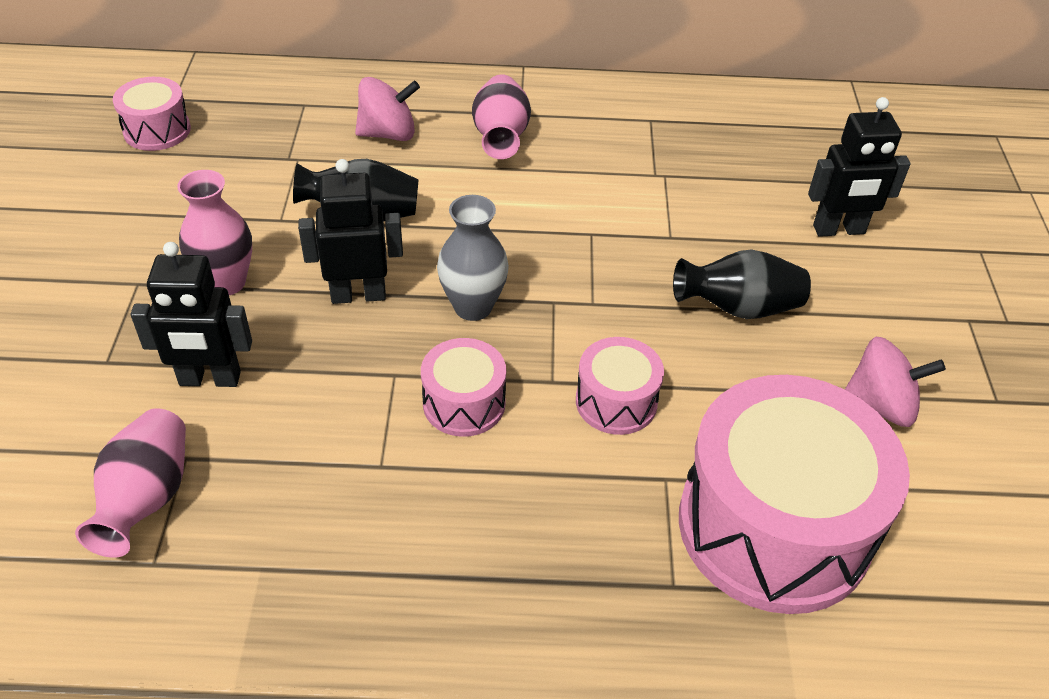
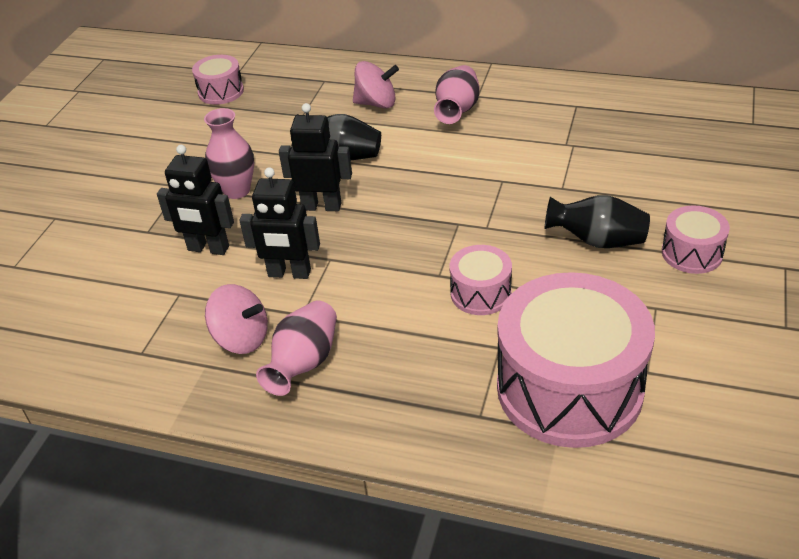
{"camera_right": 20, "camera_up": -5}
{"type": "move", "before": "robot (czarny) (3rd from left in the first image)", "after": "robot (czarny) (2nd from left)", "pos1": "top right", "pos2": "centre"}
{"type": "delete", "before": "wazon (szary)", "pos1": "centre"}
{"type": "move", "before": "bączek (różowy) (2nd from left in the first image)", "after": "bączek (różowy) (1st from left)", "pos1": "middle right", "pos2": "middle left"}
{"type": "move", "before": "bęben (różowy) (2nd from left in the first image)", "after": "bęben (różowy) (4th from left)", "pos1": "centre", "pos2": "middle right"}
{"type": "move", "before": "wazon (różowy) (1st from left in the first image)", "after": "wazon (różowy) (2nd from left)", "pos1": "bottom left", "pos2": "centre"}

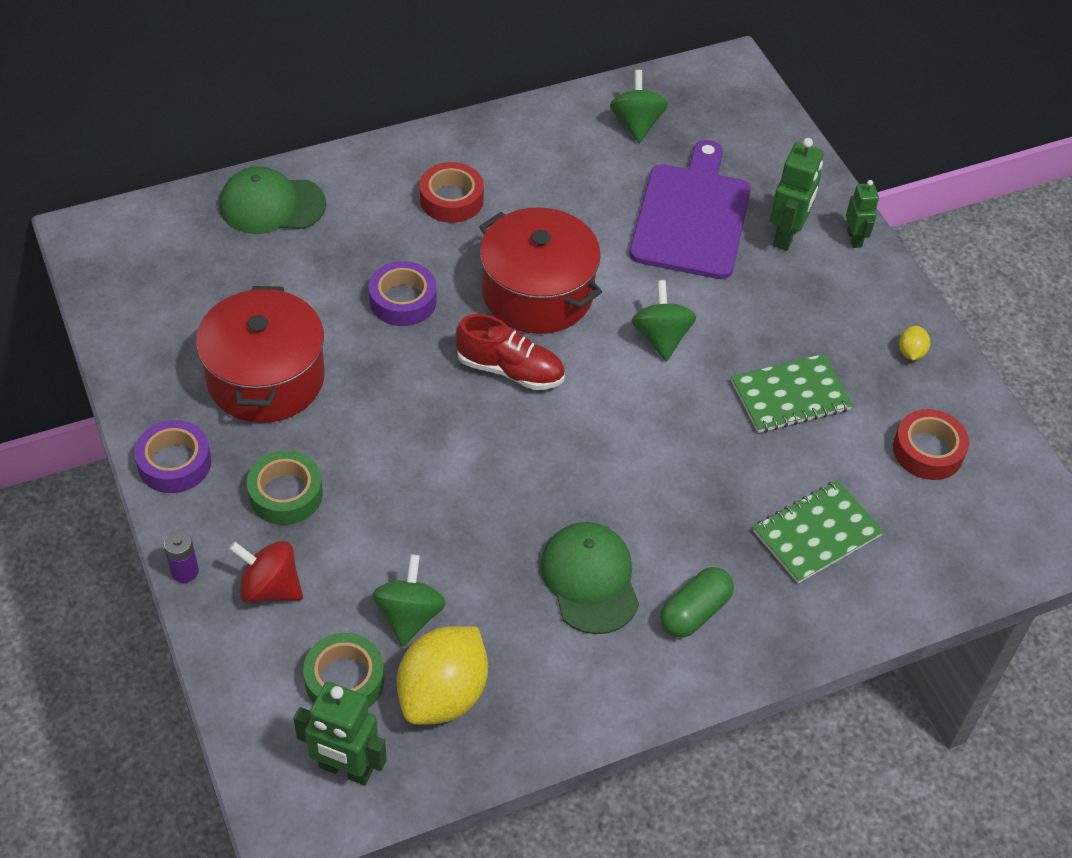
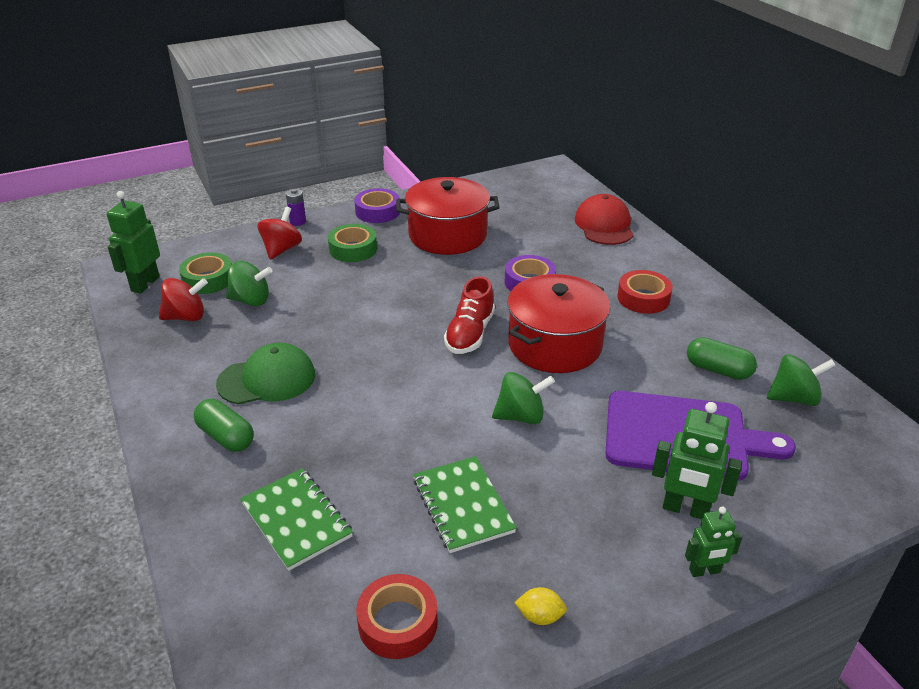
{"camera_right": 90, "camera_up": -15}
{"type": "recolor", "before": "czapka (zielony) (1st from left)", "after": "czapka (czerwony)", "pos1": "top left", "pos2": "top centre"}
{"type": "replace", "before": "cytryna (żółty) (1st from left)", "after": "bączek (czerwony) (1st from left)", "pos1": "bottom centre", "pos2": "middle left"}
{"type": "insert", "after": "kapsułka (zielony) (2nd from left)", "pos2": "middle right"}

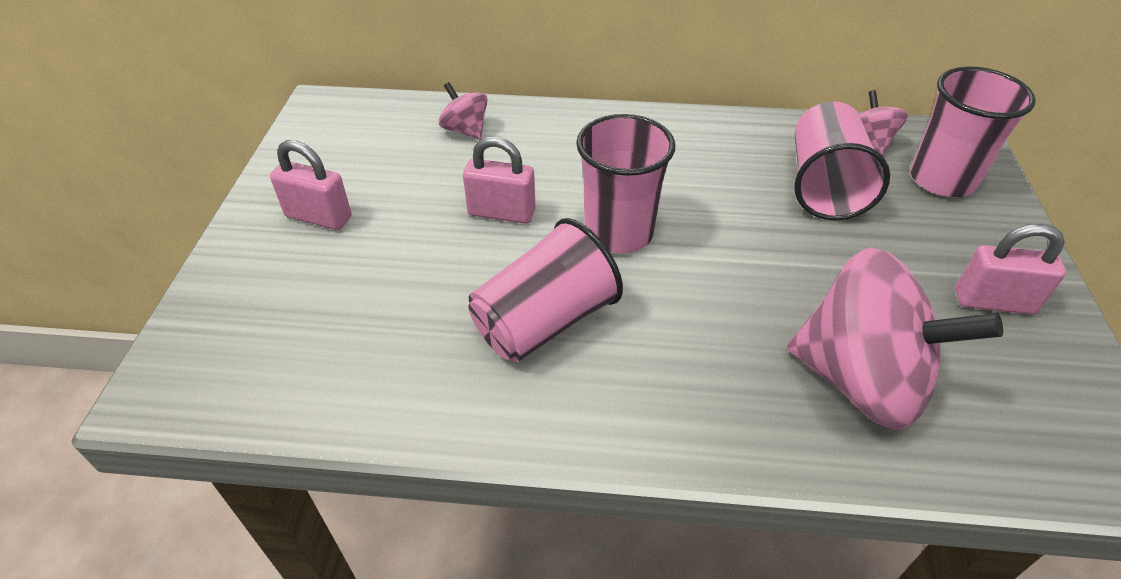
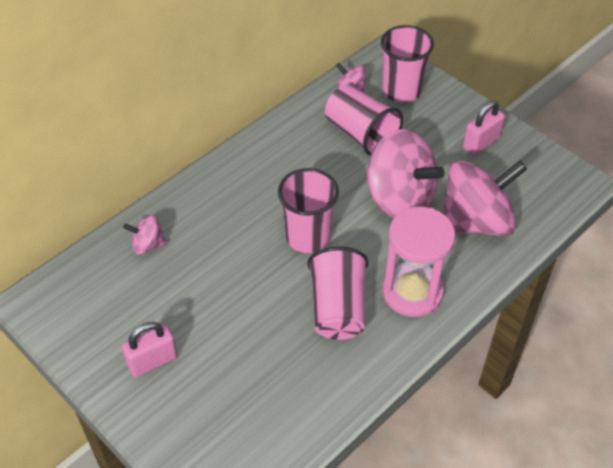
{"camera_right": -50, "camera_up": 5}
{"type": "delete", "before": "kłódka (różowy) (2nd from left)", "pos1": "top centre"}
{"type": "insert", "after": "bączek (różowy) (3rd from left)", "pos2": "centre"}
{"type": "insert", "after": "klepsydra (różowy)", "pos2": "middle right"}

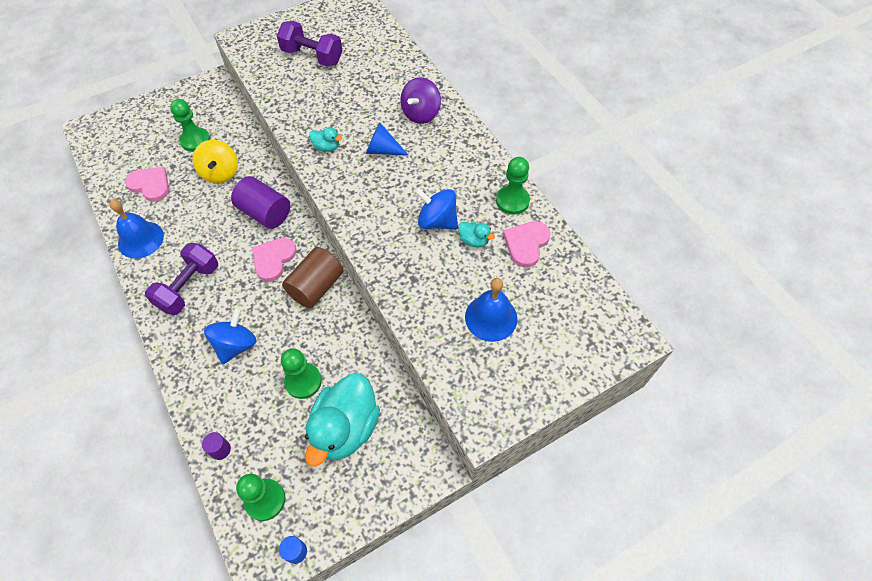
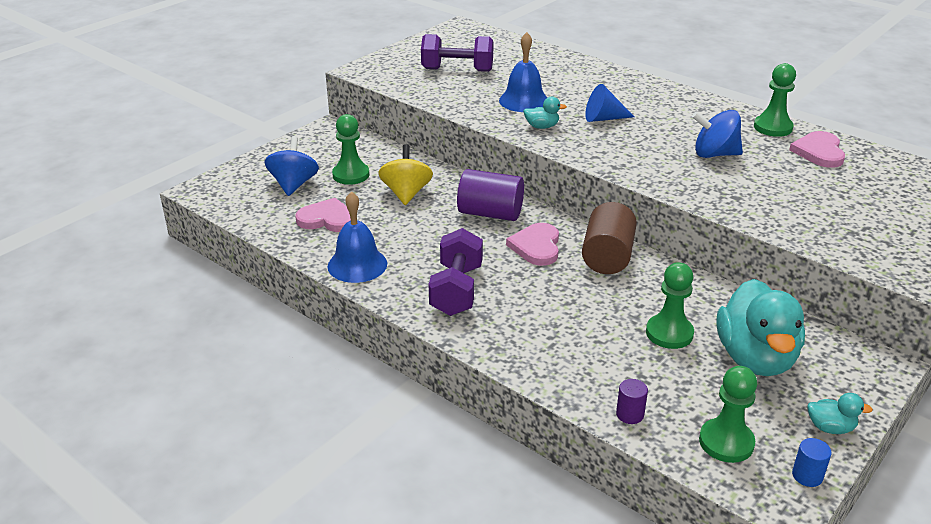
{"camera_right": -20, "camera_up": -25}
{"type": "delete", "before": "bączek (fioletowy)", "pos1": "top centre"}
{"type": "rotate", "before": "bączek (żółty)", "pos1": "top left", "pos2": "top centre", "turn": -150}
{"type": "move", "before": "kaczka (turkusowy) (3rd from left)", "pos1": "centre", "pos2": "bottom right"}
{"type": "move", "before": "dzwonek (niebieski) (2nd from left)", "pos1": "centre", "pos2": "top centre"}
{"type": "move", "before": "bączek (niebieski) (1st from left)", "pos1": "middle left", "pos2": "top left"}

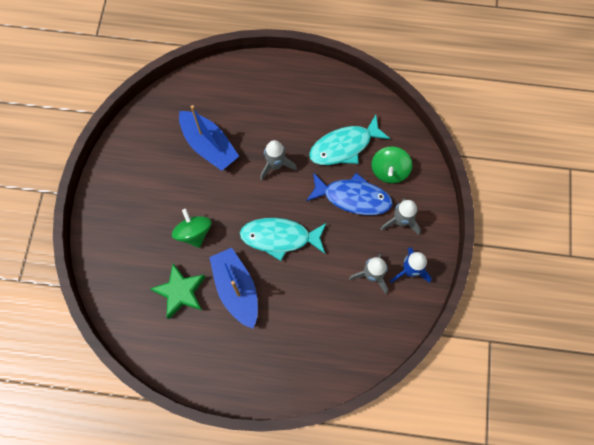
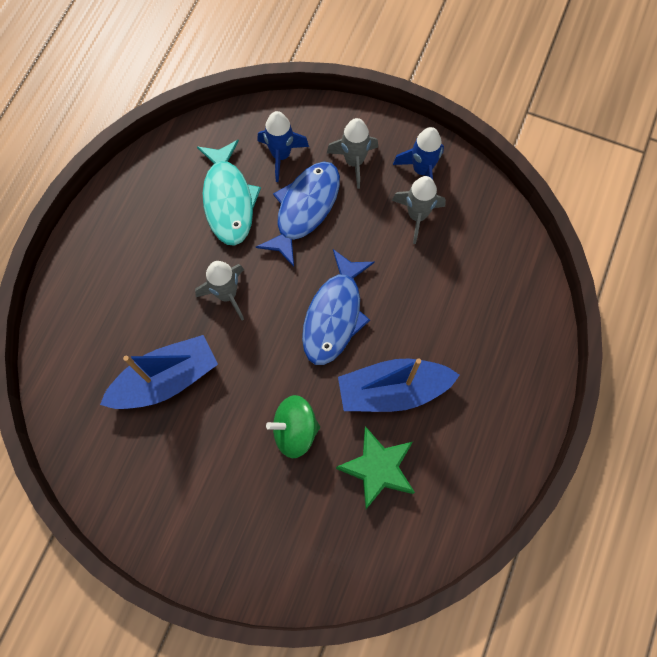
{"camera_right": -75, "camera_up": 0}
{"type": "replace", "before": "bączek (zielony) (2nd from left)", "after": "rakieta (niebieski) (1st from left)", "pos1": "centre", "pos2": "top centre"}
{"type": "recolor", "before": "ryba (turkusowy) (1st from left)", "after": "ryba (niebieski) (2nd from left)", "pos1": "centre", "pos2": "centre"}

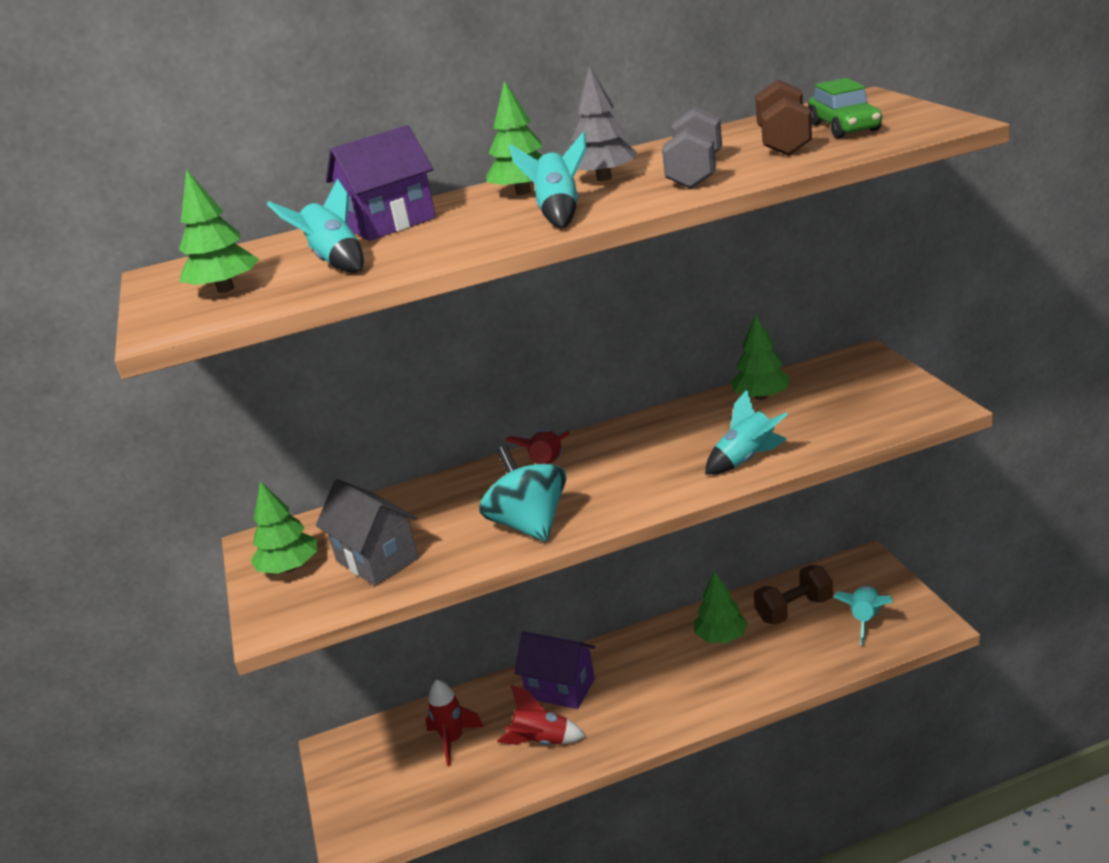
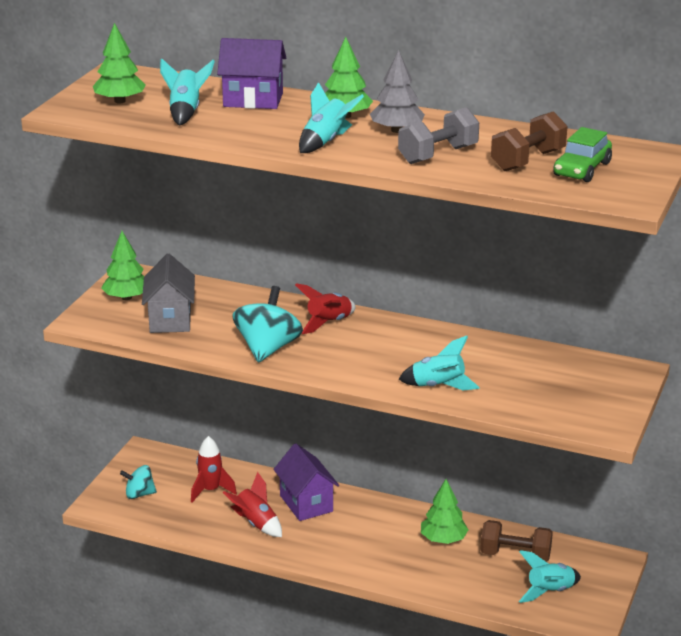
{"camera_right": 35, "camera_up": 0}
{"type": "delete", "before": "drzewko (zielony) (5th from left)", "pos1": "middle right"}
{"type": "insert", "after": "bączek (turkusowy) (1st from left)", "pos2": "bottom left"}

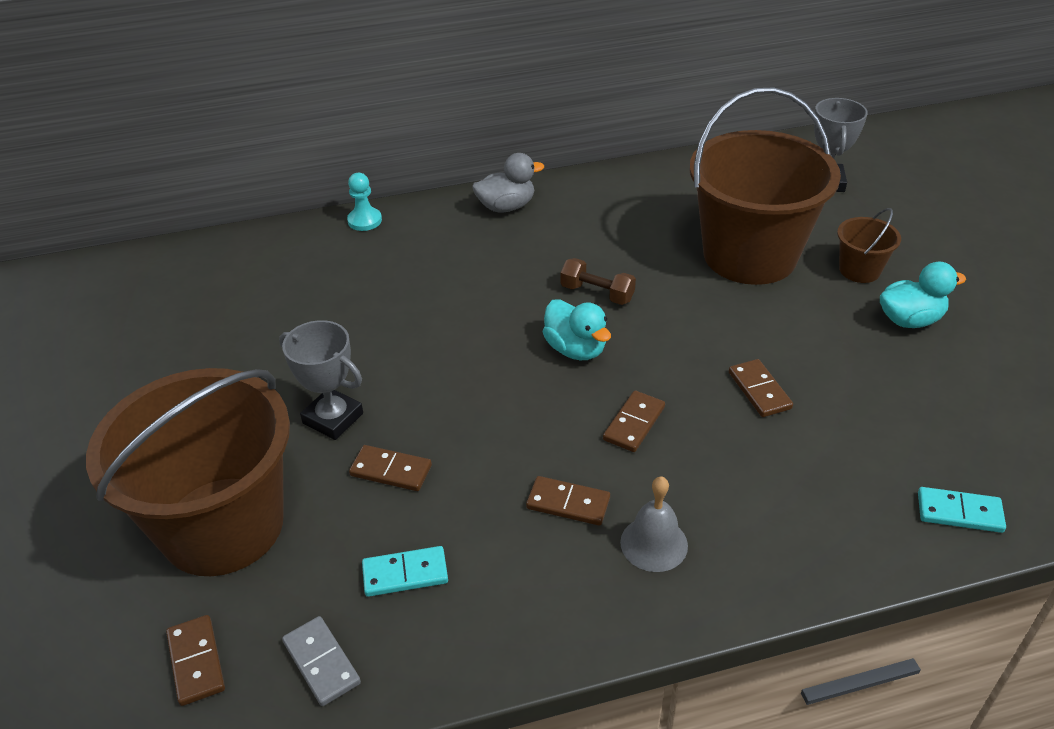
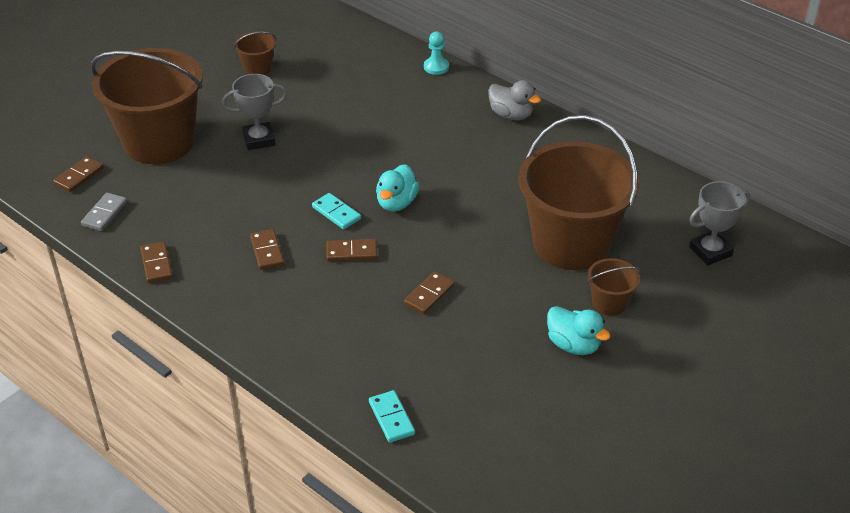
{"camera_right": 55, "camera_up": 0}
{"type": "delete", "before": "hantel (brązowy)", "pos1": "centre"}
{"type": "rotate", "before": "puchar (szary) (1st from left)", "pos1": "middle left", "pos2": "top left", "turn": 75}
{"type": "move", "before": "kostka domina (brązowy) (2nd from left)", "pos1": "centre", "pos2": "middle left"}
{"type": "delete", "before": "dzwonek (szary)", "pos1": "bottom centre"}
{"type": "move", "before": "kostka domina (turkusowy) (1st from left)", "pos1": "bottom centre", "pos2": "centre"}
{"type": "insert", "after": "wiadro (brązowy) (2nd from left)", "pos2": "top left"}

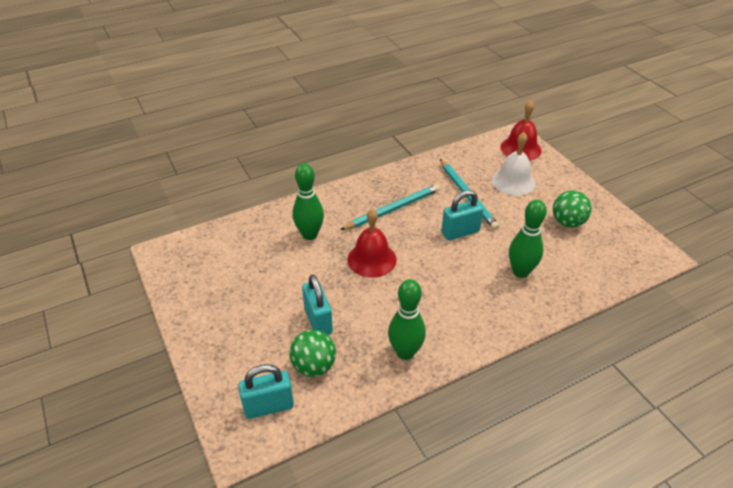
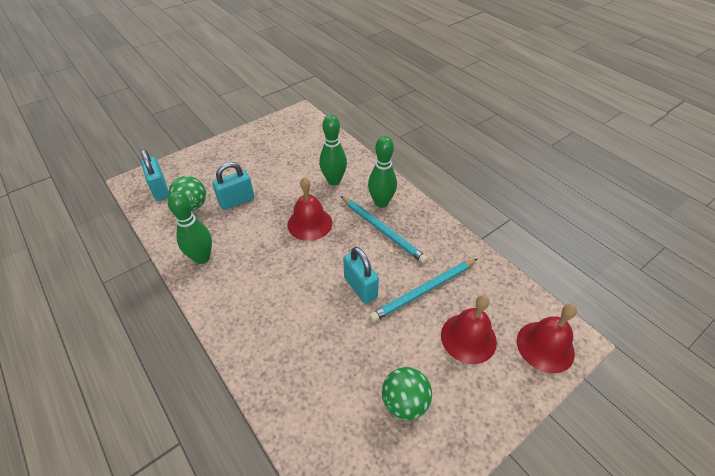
{"camera_right": 80, "camera_up": 5}
{"type": "recolor", "before": "dzwonek (biały)", "after": "dzwonek (czerwony) (2nd from left)", "pos1": "middle right", "pos2": "bottom centre"}
{"type": "move", "before": "kręgiel (zielony) (3rd from left)", "pos1": "middle right", "pos2": "centre"}

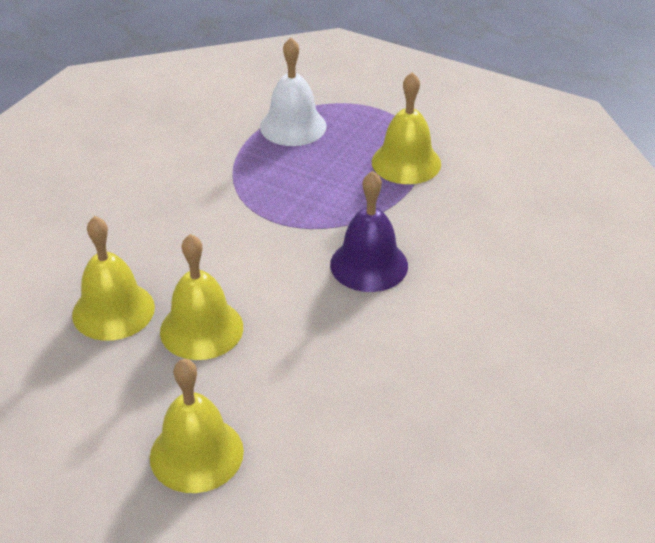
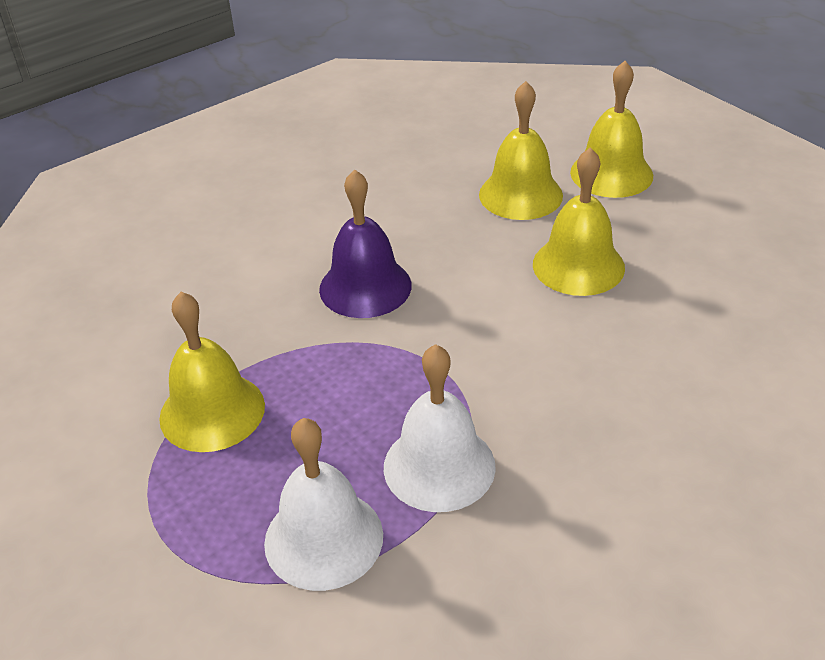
{"camera_right": -155, "camera_up": 0}
{"type": "move", "before": "dzwonek (żółty) (1st from left in the first image)", "after": "dzwonek (żółty) (2nd from left)", "pos1": "middle left", "pos2": "top centre"}
{"type": "insert", "after": "dzwonek (biały) (2nd from left)", "pos2": "centre"}

